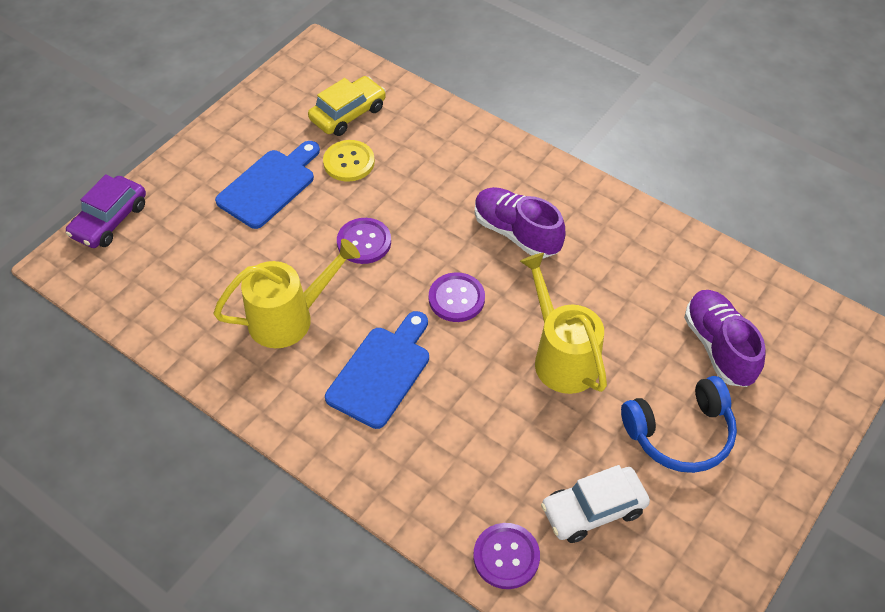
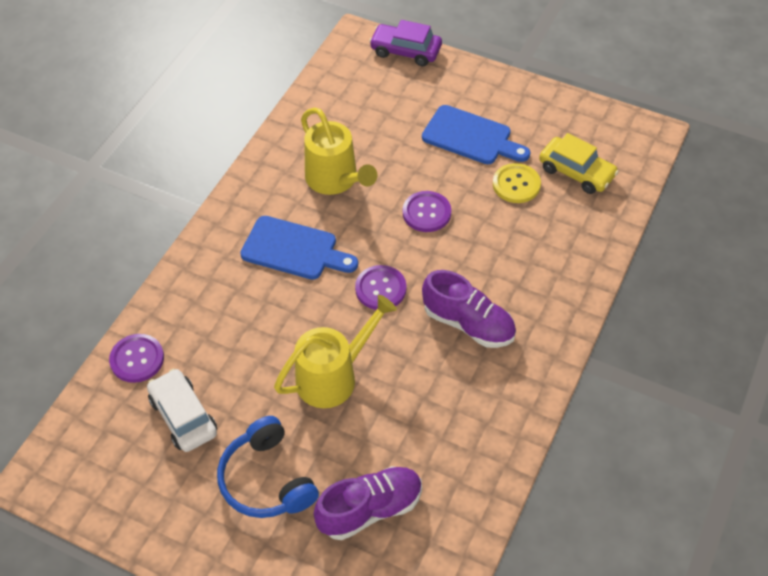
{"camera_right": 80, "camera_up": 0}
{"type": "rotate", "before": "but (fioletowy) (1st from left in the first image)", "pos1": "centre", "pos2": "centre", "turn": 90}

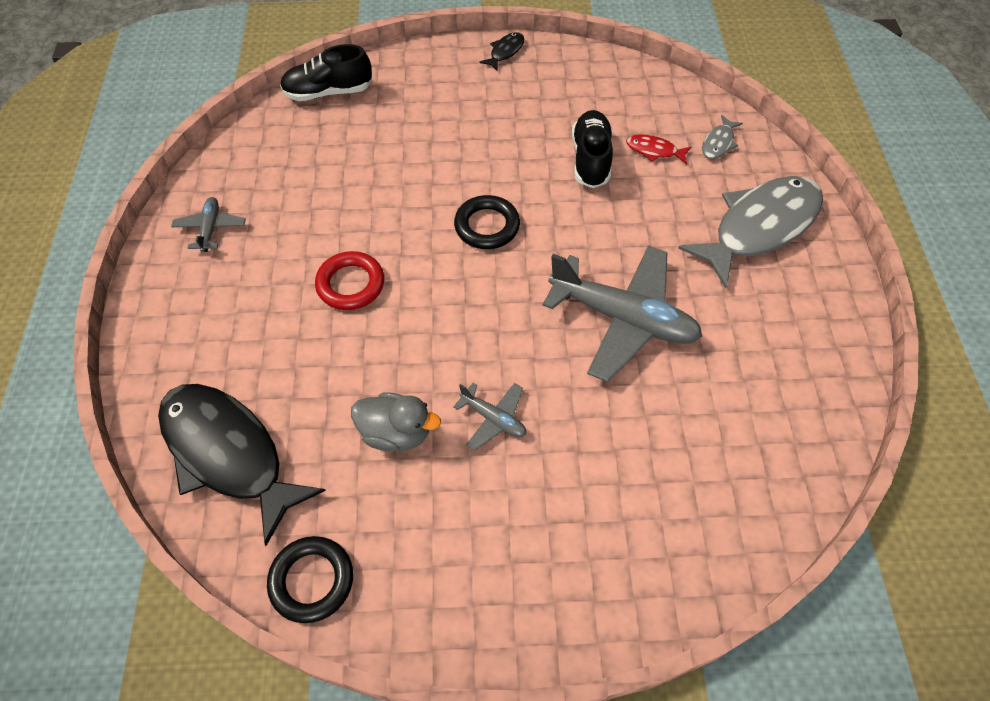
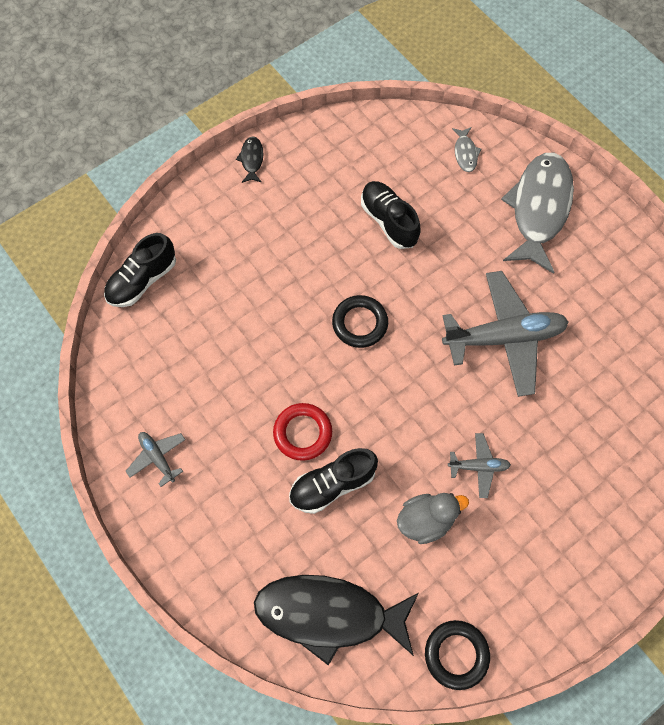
{"camera_right": -35, "camera_up": 10}
{"type": "delete", "before": "ryba (czerwony)", "pos1": "top centre"}
{"type": "insert", "after": "but (czarny) (2nd from left)", "pos2": "centre"}

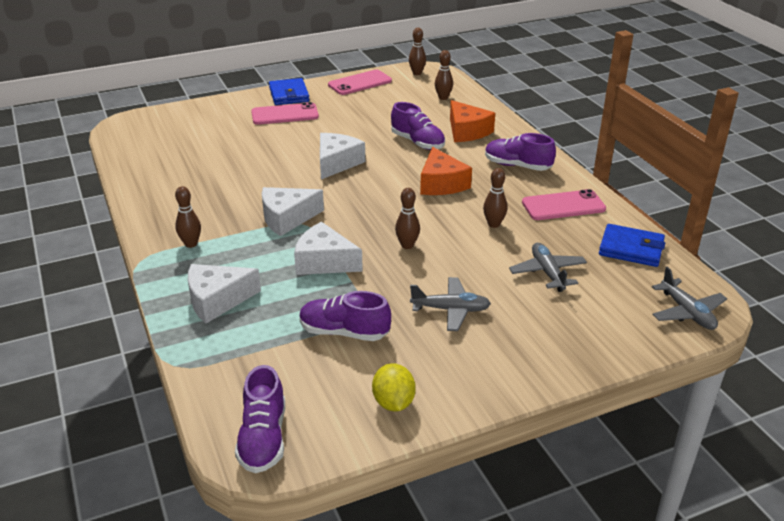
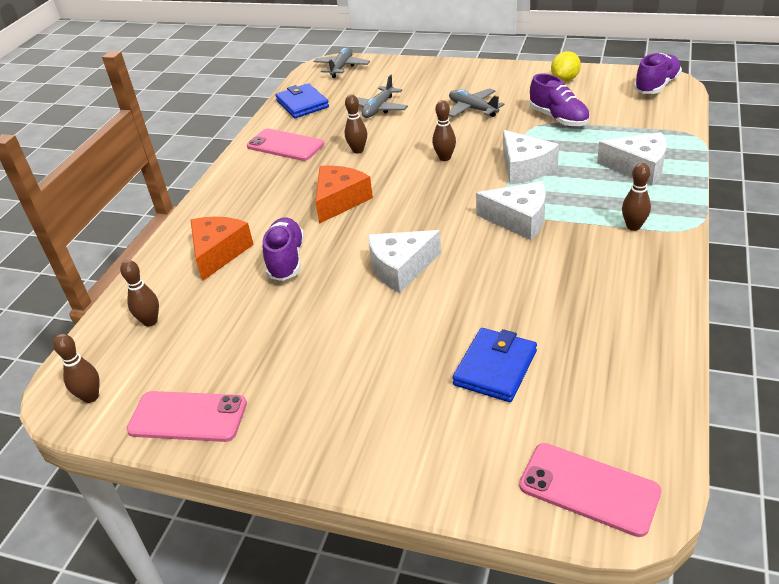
{"camera_right": -135, "camera_up": 5}
{"type": "move", "before": "portfel (niebieski) (1st from left in the first image)", "after": "portfel (niebieski) (2nd from left)", "pos1": "top centre", "pos2": "centre"}
{"type": "move", "before": "telefon (różowy) (1st from left in the first image)", "after": "telefon (różowy) (3rd from left)", "pos1": "top centre", "pos2": "bottom right"}
{"type": "delete", "before": "but (fioletowy) (4th from left)", "pos1": "top centre"}

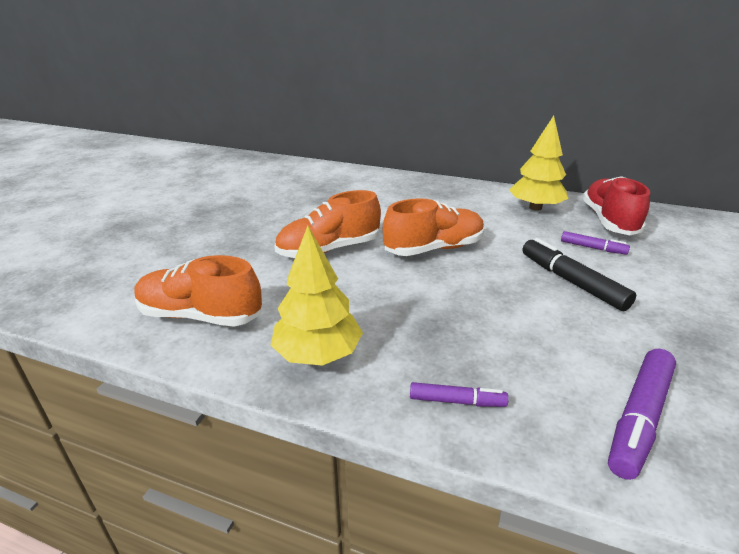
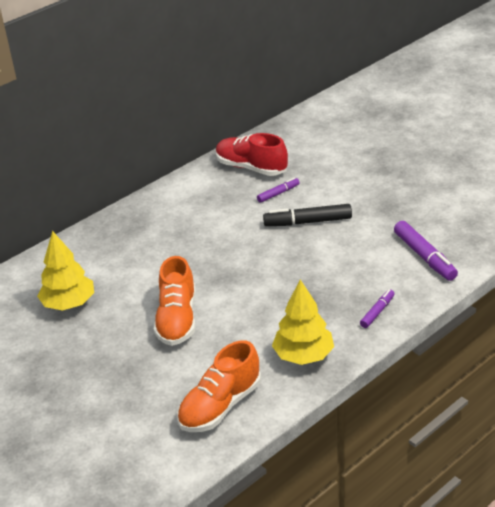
{"camera_right": -60, "camera_up": 5}
{"type": "move", "before": "drzewko (żółty) (2nd from left in the first image)", "after": "drzewko (żółty) (1st from left)", "pos1": "top right", "pos2": "middle left"}
{"type": "delete", "before": "but (pomarańczowy) (3rd from left)", "pos1": "centre"}

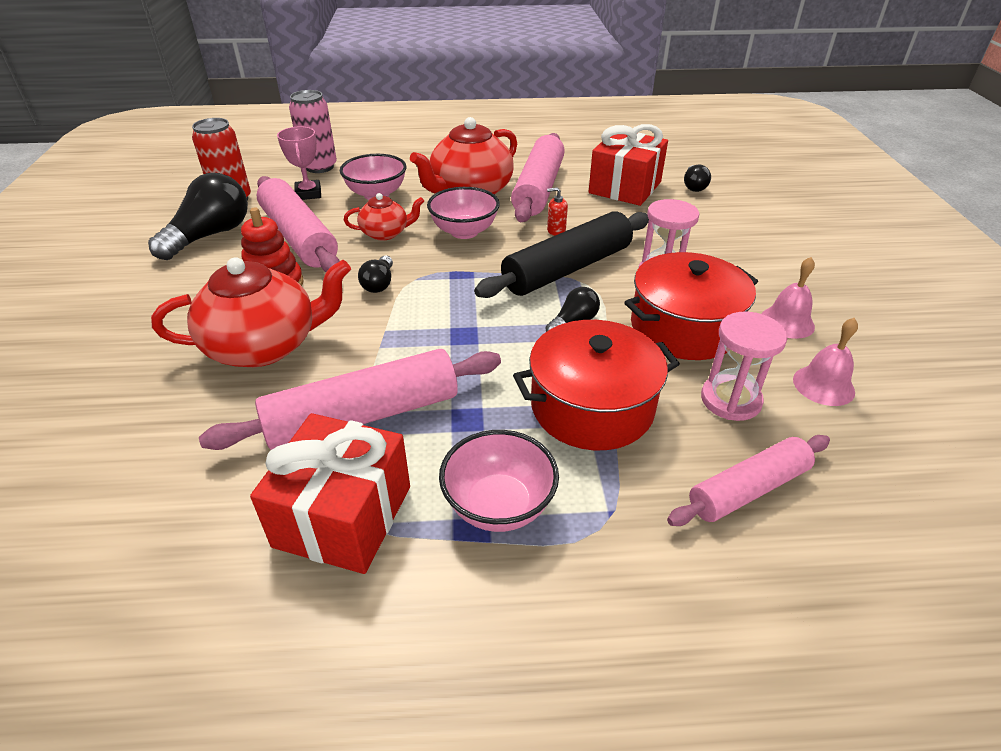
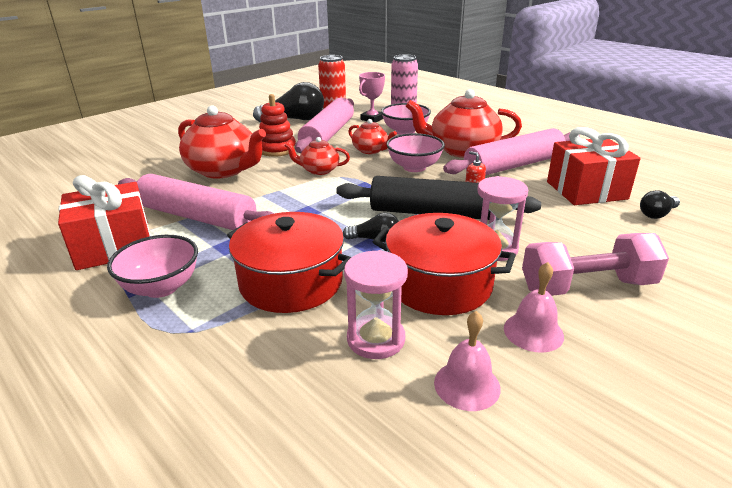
{"camera_right": 50, "camera_up": -10}
{"type": "replace", "before": "żarówka (czarny) (2nd from left)", "after": "imbryk (czerwony) (2nd from left)", "pos1": "centre", "pos2": "top centre"}
{"type": "delete", "before": "wałek do ciasta (różowy) (4th from left)", "pos1": "middle right"}
{"type": "insert", "after": "hantel (różowy)", "pos2": "middle right"}

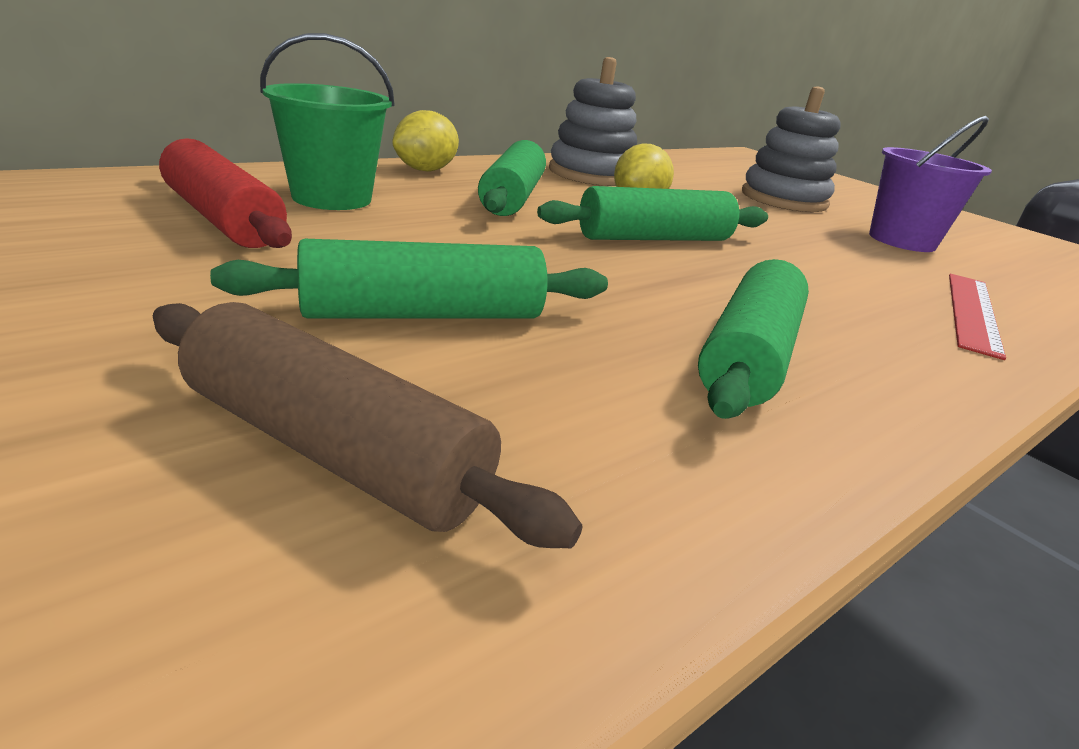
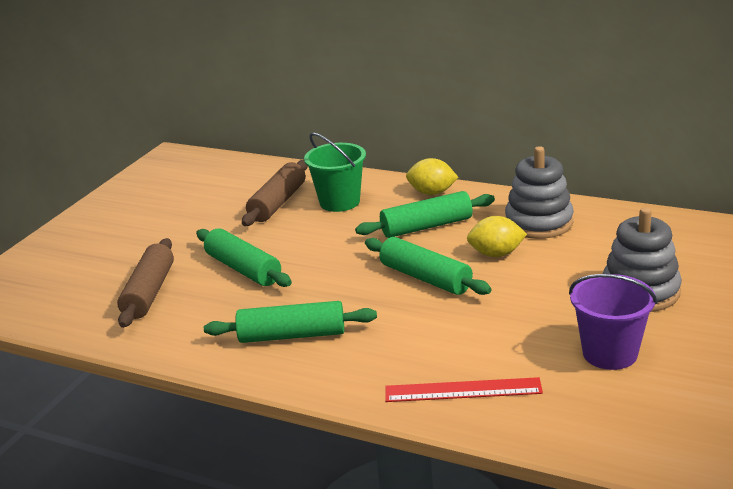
{"camera_right": 70, "camera_up": 0}
{"type": "recolor", "before": "wałek do ciasta (czerwony)", "after": "wałek do ciasta (brązowy) (2nd from left)", "pos1": "top left", "pos2": "centre"}

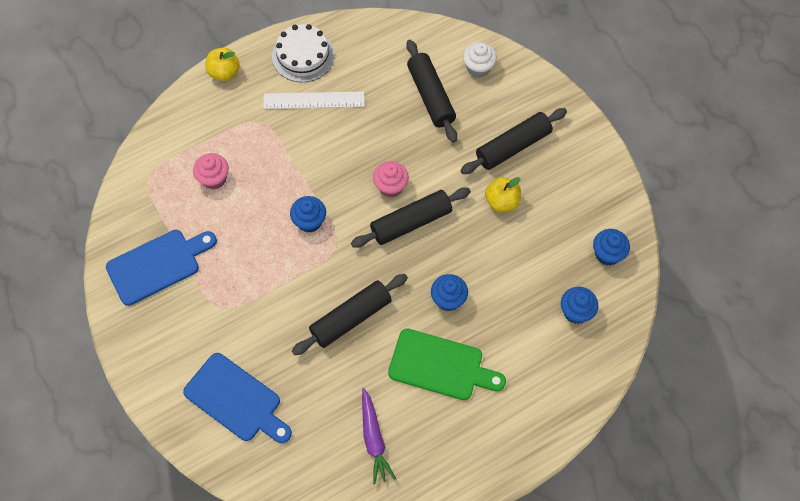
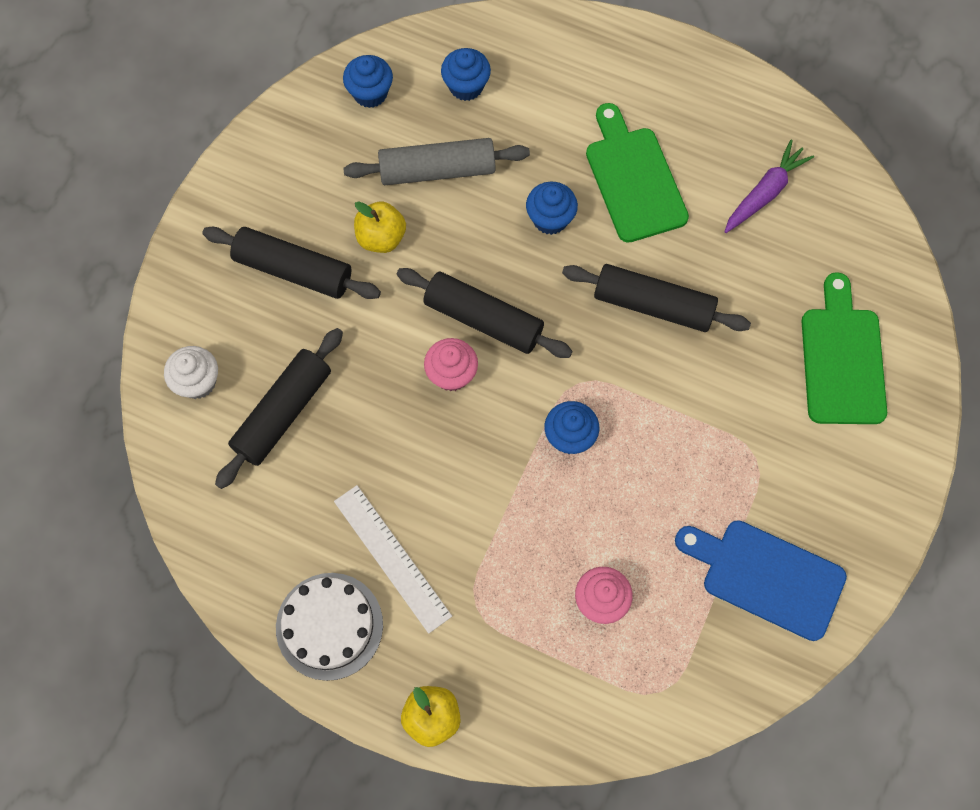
{"camera_right": -125, "camera_up": 5}
{"type": "recolor", "before": "deska do krojenia (niebieski) (2nd from left)", "after": "deska do krojenia (zielony) (2nd from left)", "pos1": "bottom left", "pos2": "middle right"}
{"type": "insert", "after": "wałek do ciasta (szary)", "pos2": "top centre"}

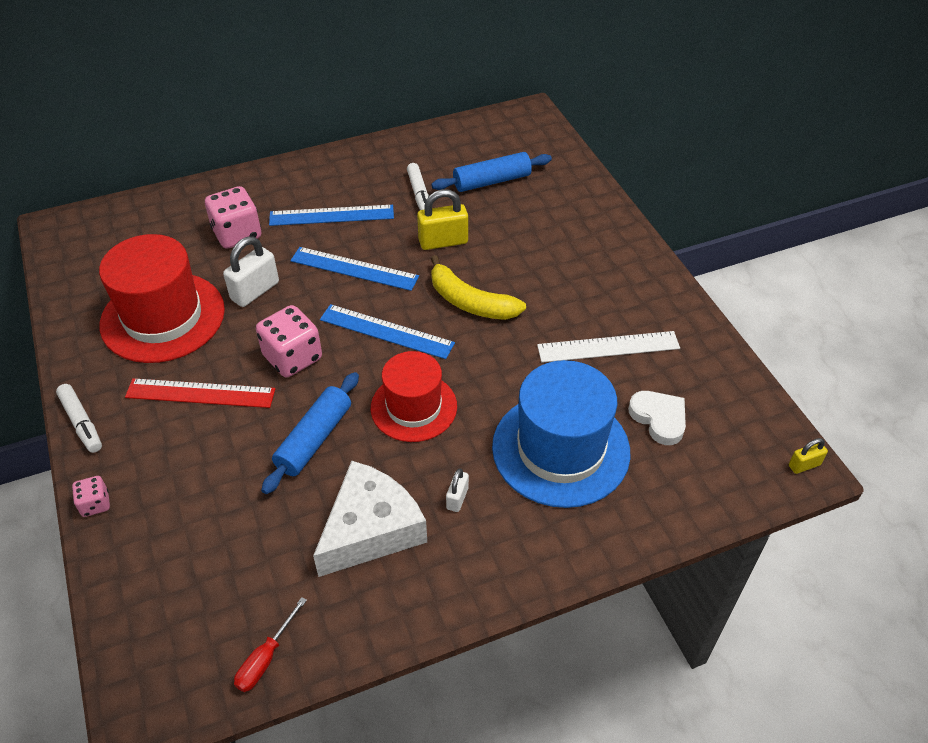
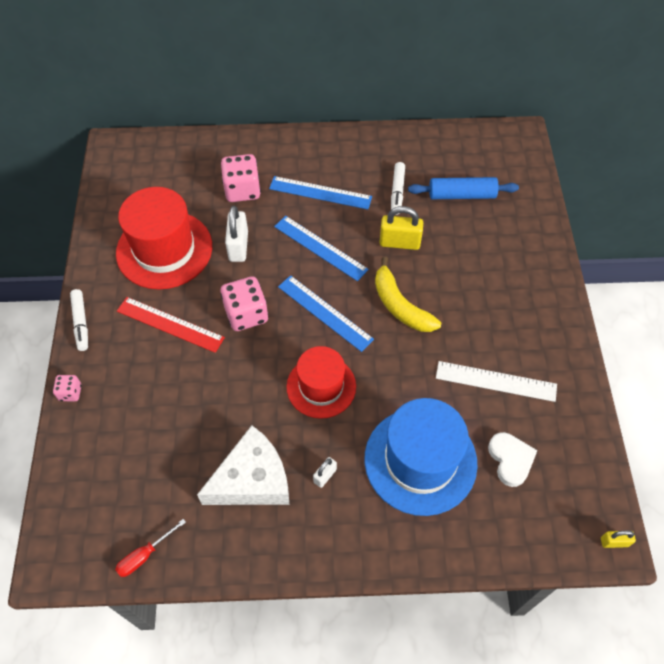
{"camera_right": 20, "camera_up": 10}
{"type": "rotate", "before": "kłódka (biały) (1st from left)", "pos1": "middle left", "pos2": "centre", "turn": -60}
{"type": "delete", "before": "wałek do ciasta (niebieski) (1st from left)", "pos1": "centre"}

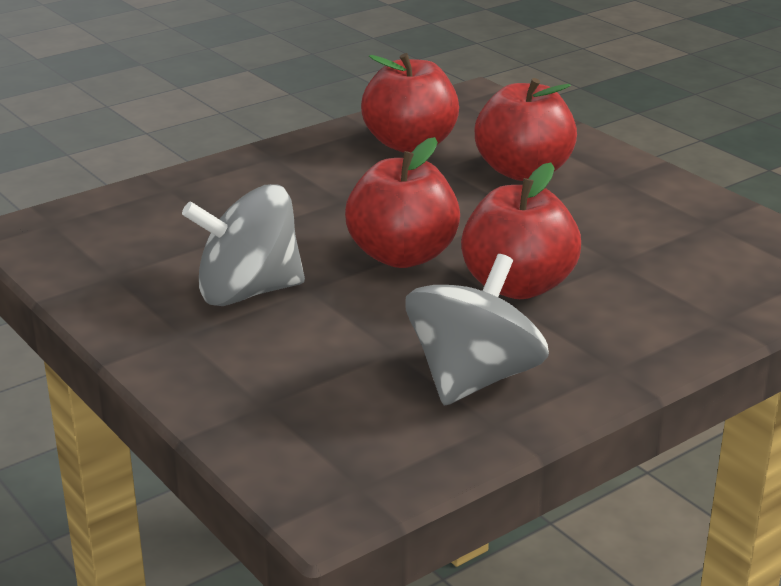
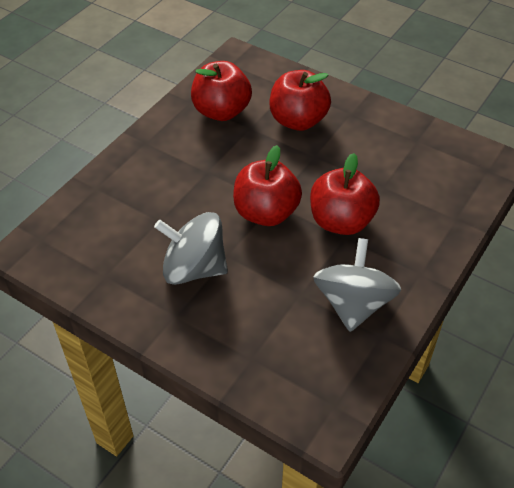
{"camera_right": -20, "camera_up": 20}
{"type": "rotate", "before": "bączek (szary) (1st from left)", "pos1": "middle left", "pos2": "centre", "turn": 45}

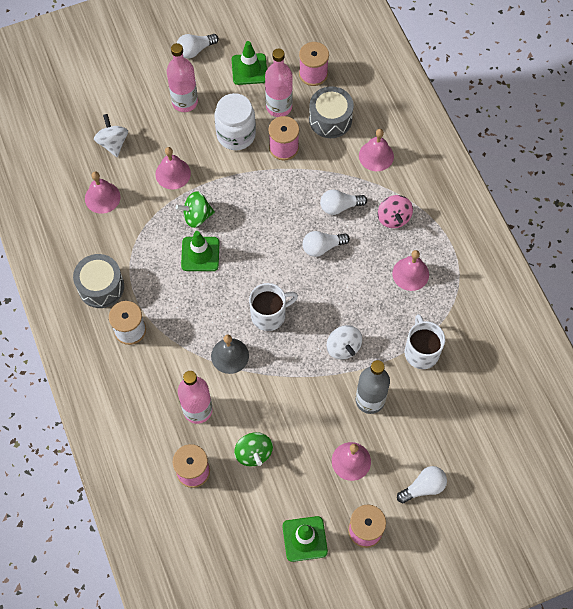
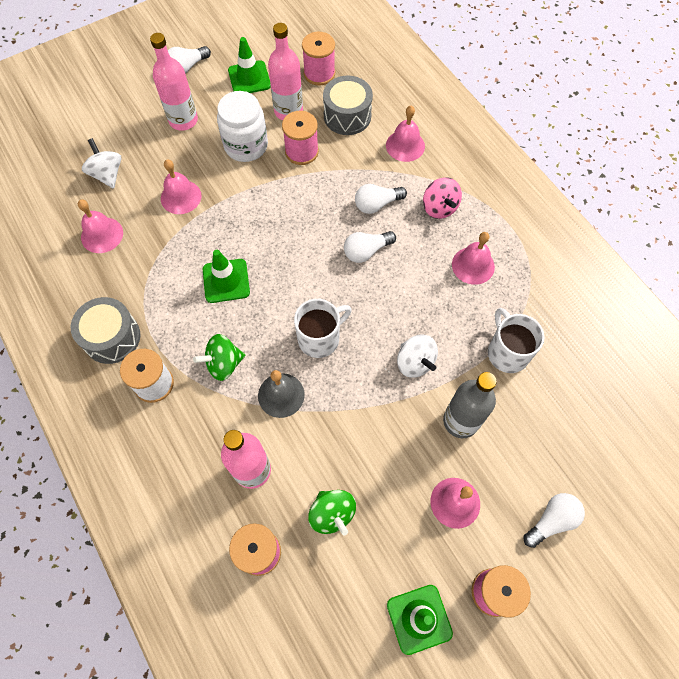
{"camera_right": -10, "camera_up": 0}
{"type": "move", "before": "bączek (zielony) (1st from left)", "pos1": "centre", "pos2": "middle left"}

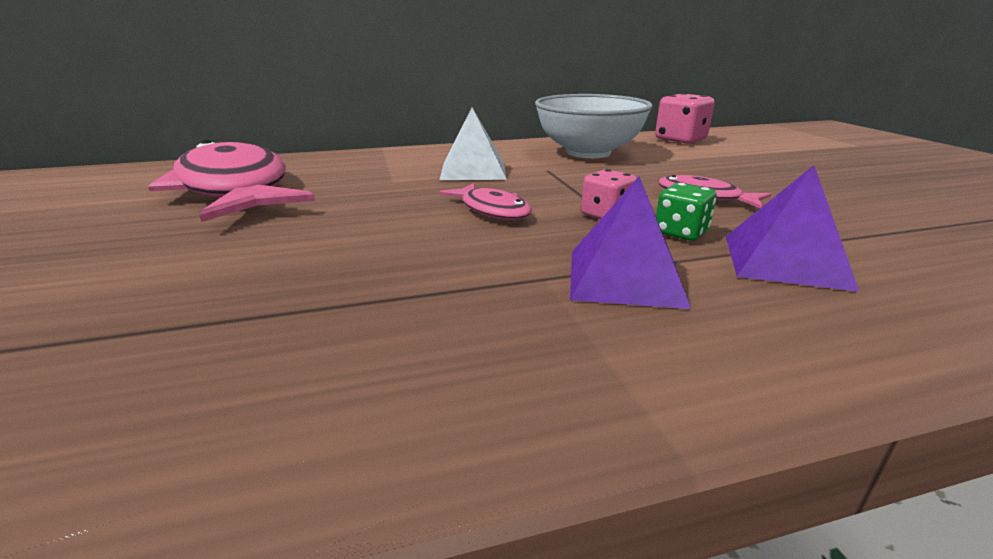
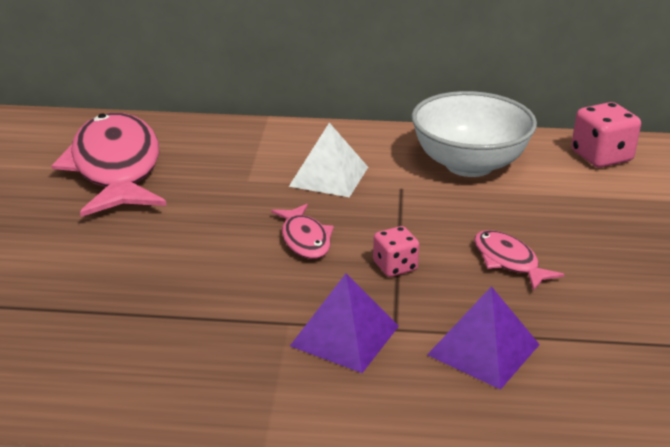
{"camera_right": 20, "camera_up": 5}
{"type": "delete", "before": "kostka do gry (zielony)", "pos1": "middle right"}

